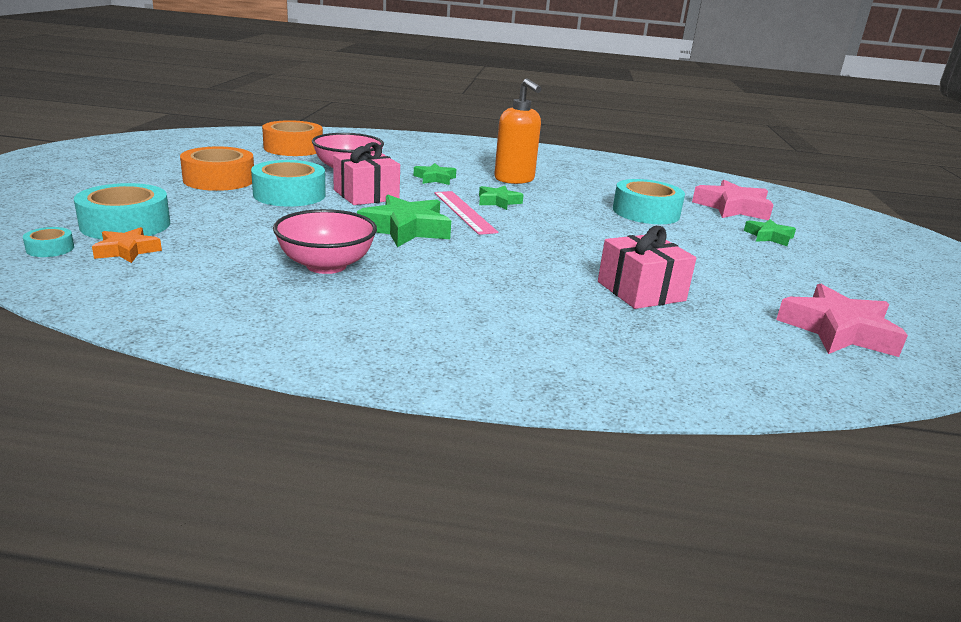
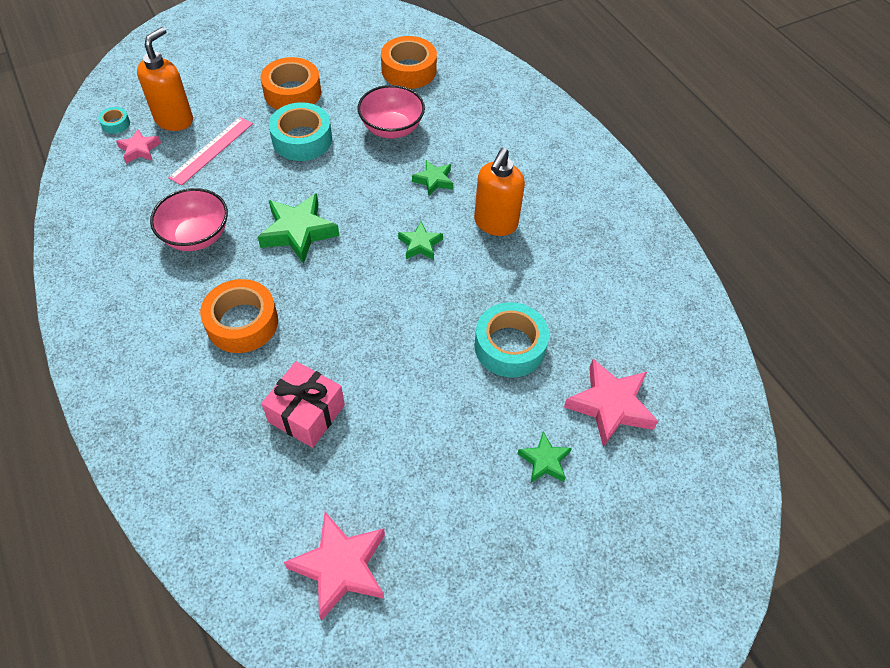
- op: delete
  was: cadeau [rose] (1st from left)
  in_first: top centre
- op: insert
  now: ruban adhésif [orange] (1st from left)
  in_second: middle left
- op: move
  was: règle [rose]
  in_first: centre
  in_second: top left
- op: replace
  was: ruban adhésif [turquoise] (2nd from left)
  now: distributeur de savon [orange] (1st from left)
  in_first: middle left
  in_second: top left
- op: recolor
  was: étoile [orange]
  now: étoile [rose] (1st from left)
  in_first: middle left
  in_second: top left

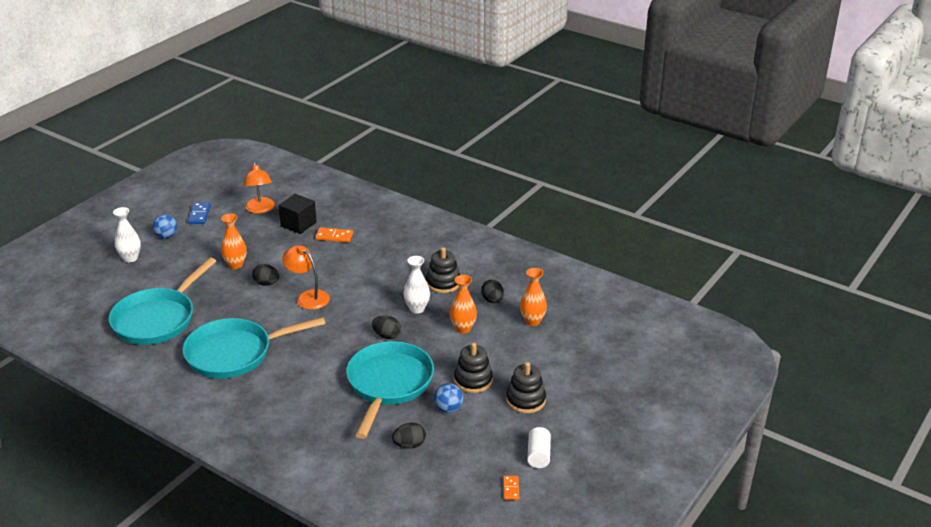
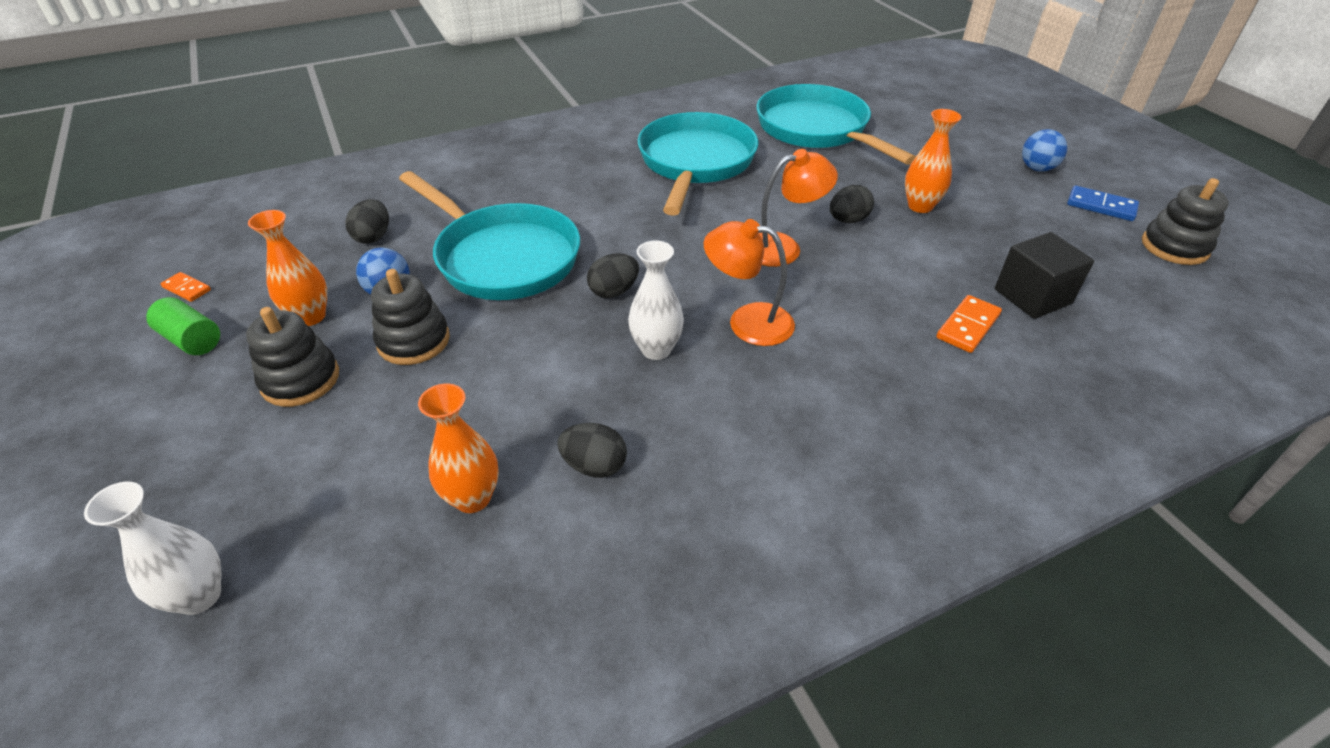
- op: move
  was: vase [blanc] (1st from left)
  in_first: middle left
  in_second: bottom left
- op: move
  was: lampe [orange] (1st from left)
  in_first: middle left
  in_second: centre
- op: move
  was: jouet à empiler [noir] (1st from left in the first image)
  now: jouet à empiler [noir] (3rd from left)
  in_first: centre
  in_second: top right
- op: move
  was: vase [orange] (2nd from left in the first image)
  now: vase [orange] (1st from left)
  in_first: centre
  in_second: middle left
- op: recolor
  was: cylindre [blanc]
  now: cylindre [vert]
  in_first: bottom centre
  in_second: middle left

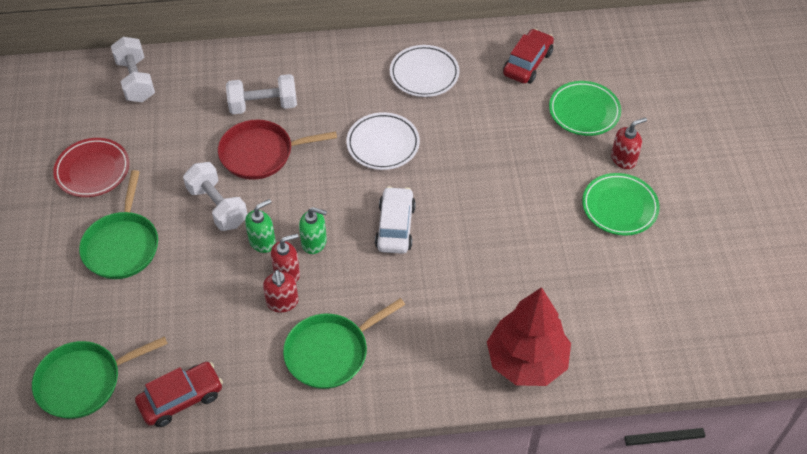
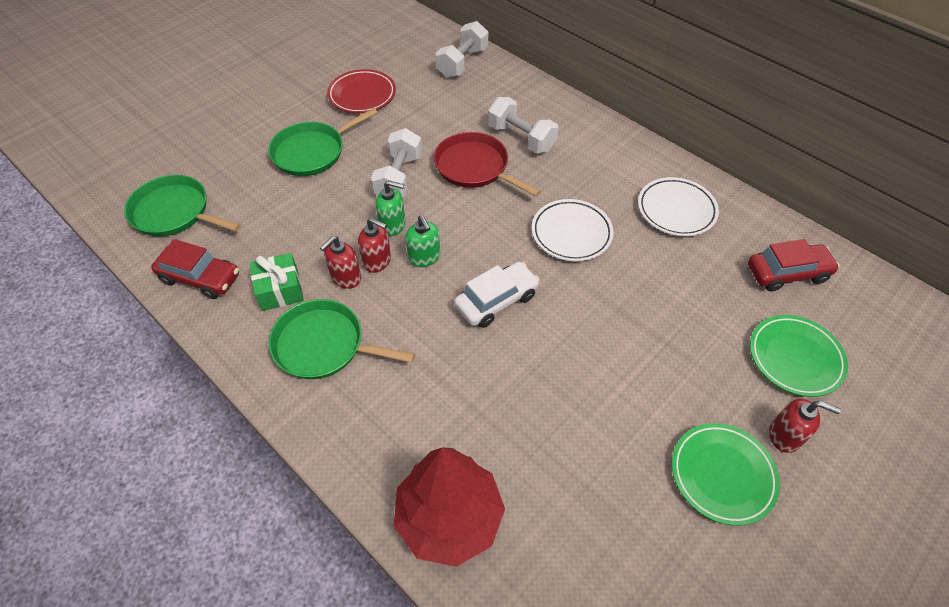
- op: insert
  now: cadeau [vert]
  in_second: middle left

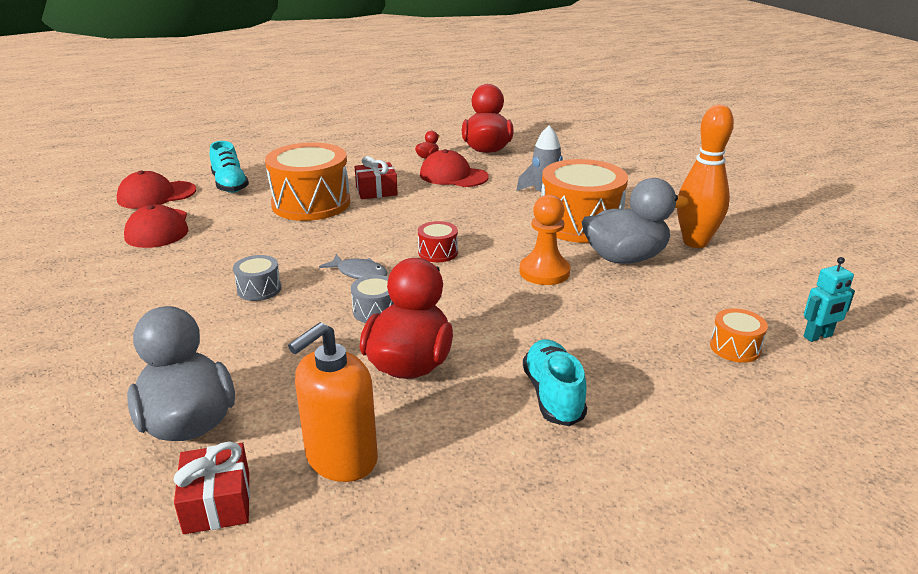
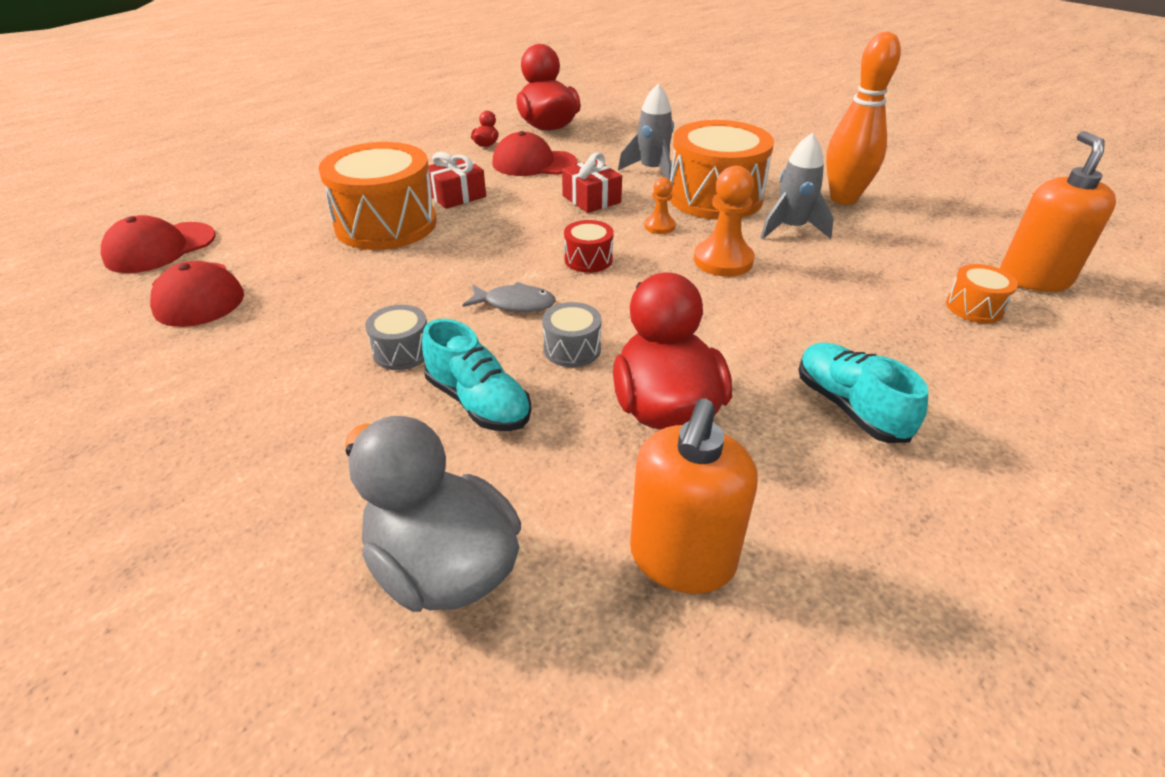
- op: insert
  now: pion [orange] (1st from left)
  in_second: top centre
- op: move
  was: cadeau [rouge] (1st from left in the first image)
  now: cadeau [rouge] (2nd from left)
  in_first: bottom left
  in_second: top centre
- op: move
  was: chaussure [turquoise] (1st from left)
  in_first: top left
  in_second: centre
- op: replace
  was: canard [gris] (2nd from left)
  now: fusée [gris] (2nd from left)
  in_first: middle right
  in_second: top right
- op: replace
  was: robot [turquoise]
  now: distributeur de savon [orange] (2nd from left)
  in_first: middle right
  in_second: top right

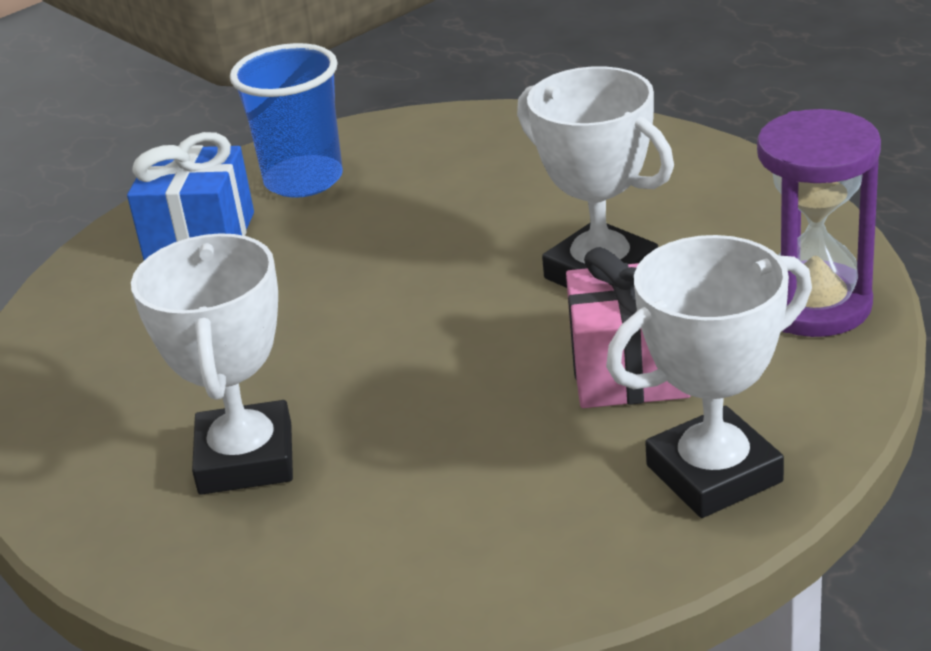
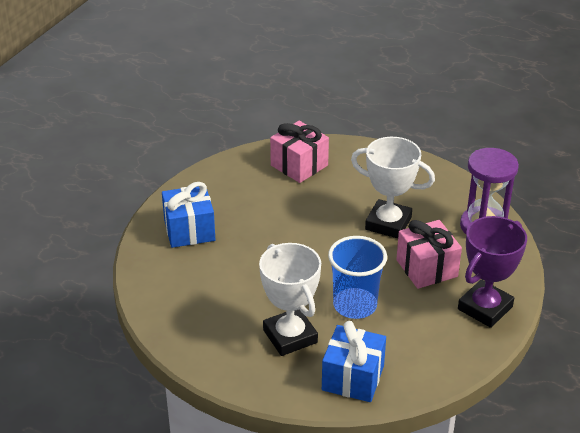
- op: insert
  now: cadeau [rose] (1st from left)
  in_second: centre
- op: insert
  now: cadeau [bleu] (2nd from left)
  in_second: bottom centre
- op: move
  was: gobelet [bleu]
  in_first: top left
  in_second: centre
- op: recolor
  was: trophée [blanc] (3rd from left)
  now: trophée [violet]
  in_first: middle right
  in_second: middle right

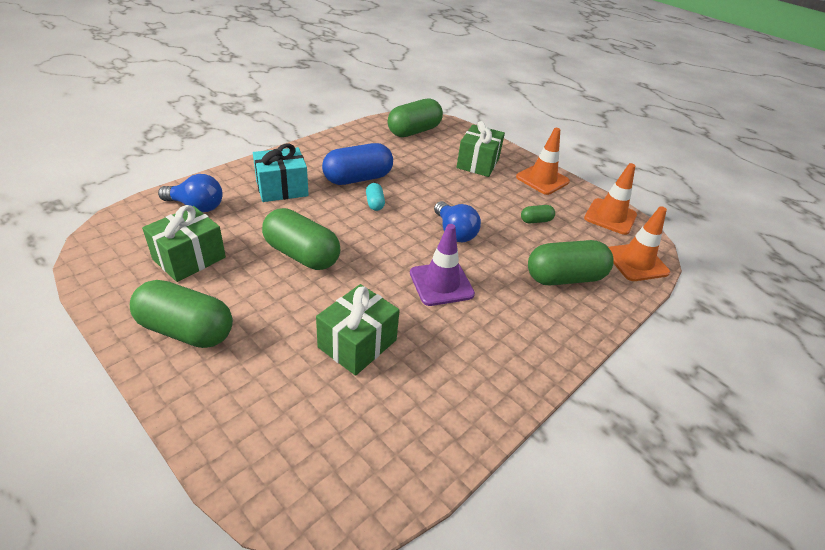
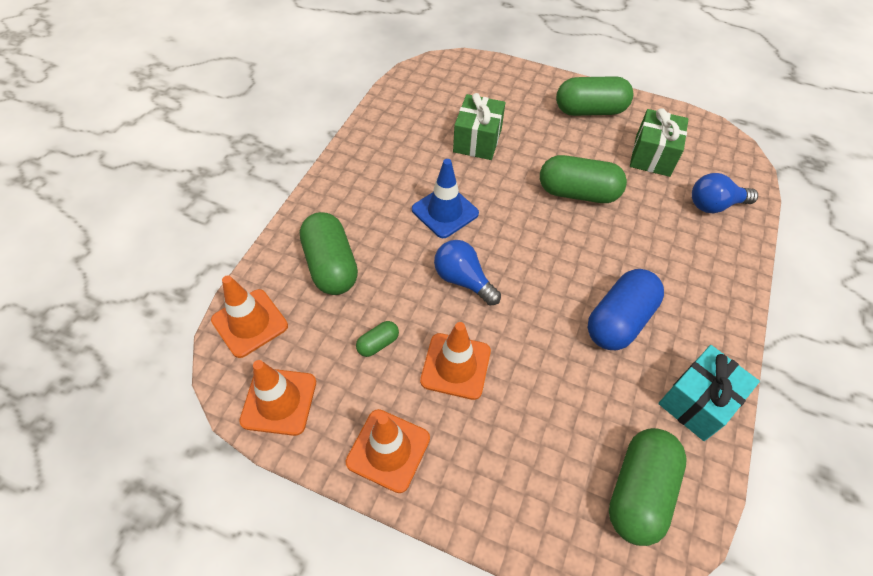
- op: delete
  was: gélule [turquoise]
  in_first: centre
- op: delete
  was: cadeau [vert] (3rd from left)
  in_first: top centre
- op: insert
  now: cône de chantier [orange] (4th from left)
  in_second: centre
- op: move
  was: cadeau [turquoise]
  in_first: top centre
  in_second: bottom right
- op: recolor
  was: cône de chantier [violet]
  now: cône de chantier [bleu]
  in_first: centre
  in_second: centre
- op: rotate
  was: gélule [vert] (5th from left in the first image)
  in_first: middle right
  in_second: centre
  clockwise: -75

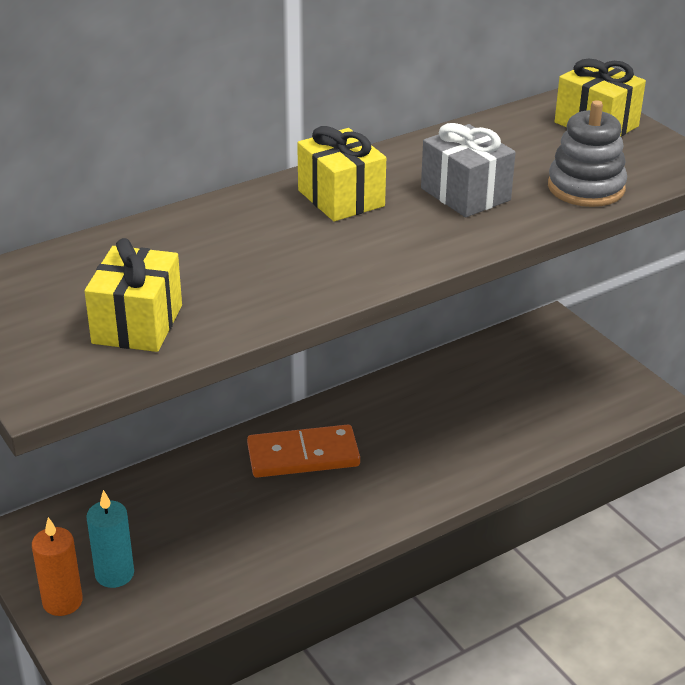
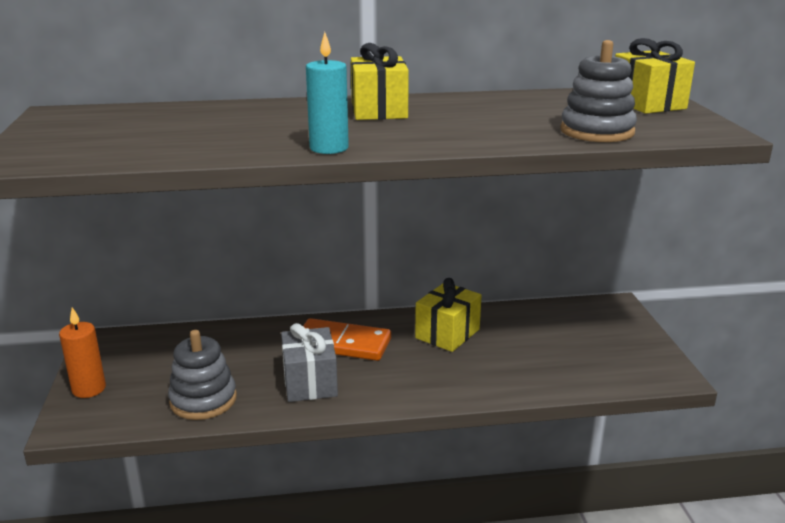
- op: insert
  now: jouet à empiler [gris] (1st from left)
  in_second: bottom left
- op: move
  was: cadeau [jaune] (1st from left in the first image)
  now: cadeau [jaune] (2nd from left)
  in_first: middle left
  in_second: centre
- op: move
  was: bougie [turquoise]
  in_first: bottom left
  in_second: top centre
- op: move
  was: cadeau [gris]
  in_first: top right
  in_second: bottom centre

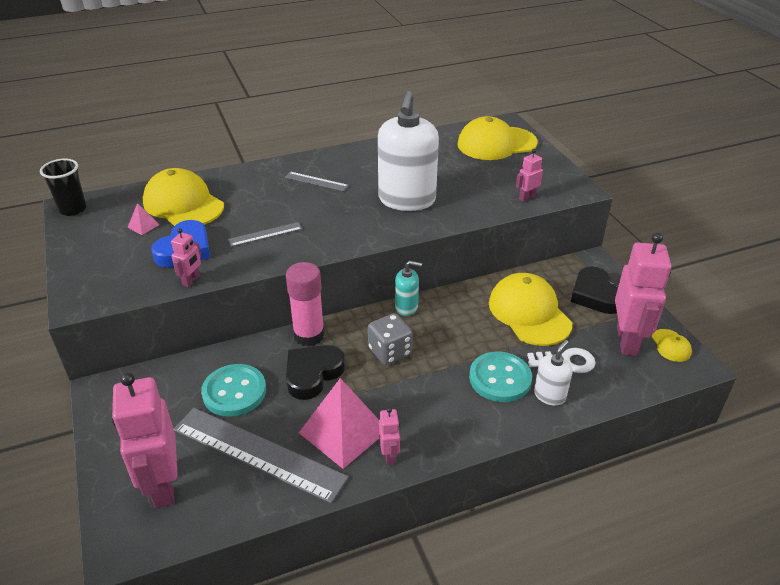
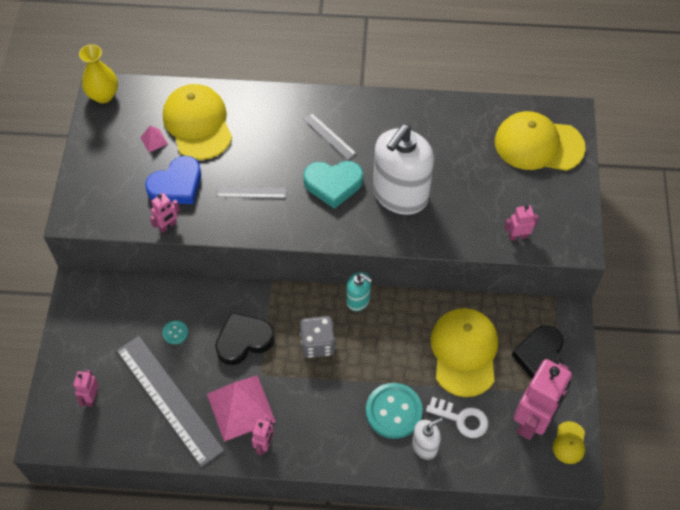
- op: delete
  was: bâton de colle [rose]
  in_first: centre
- op: insert
  now: cœur [turquoise]
  in_second: centre
- op: replace
  was: gobelet [noir]
  now: vase [jaune]
  in_first: top left
  in_second: top left
- op: resize
  was: robot [rose] (1st from left)
  in_first: bottom left
  in_second: bottom left
  ratio: 0.46
- op: resize
  was: bouton [turquoise] (1st from left)
  in_first: bottom left
  in_second: middle left
  ratio: 0.47

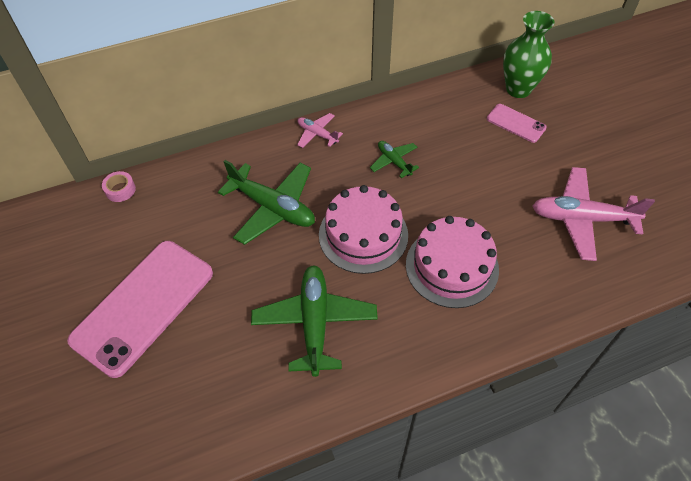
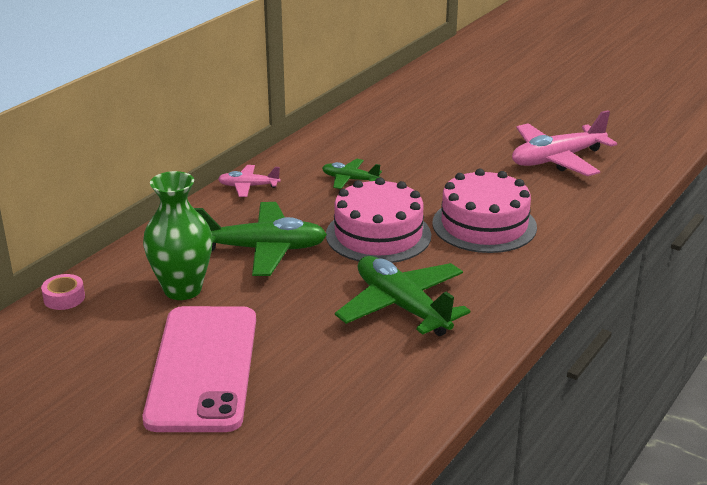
- op: delete
  was: téléphone [rose] (2nd from left)
  in_first: top right
- op: move
  was: vase [vert]
  in_first: top right
  in_second: middle left

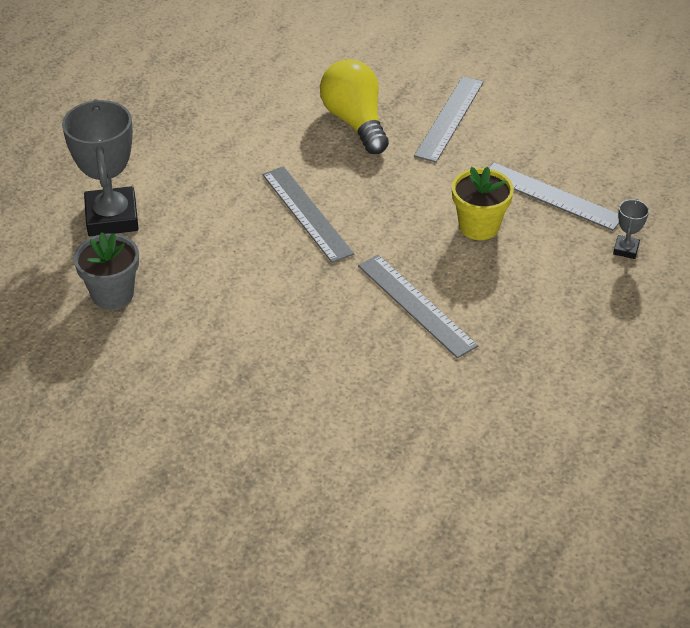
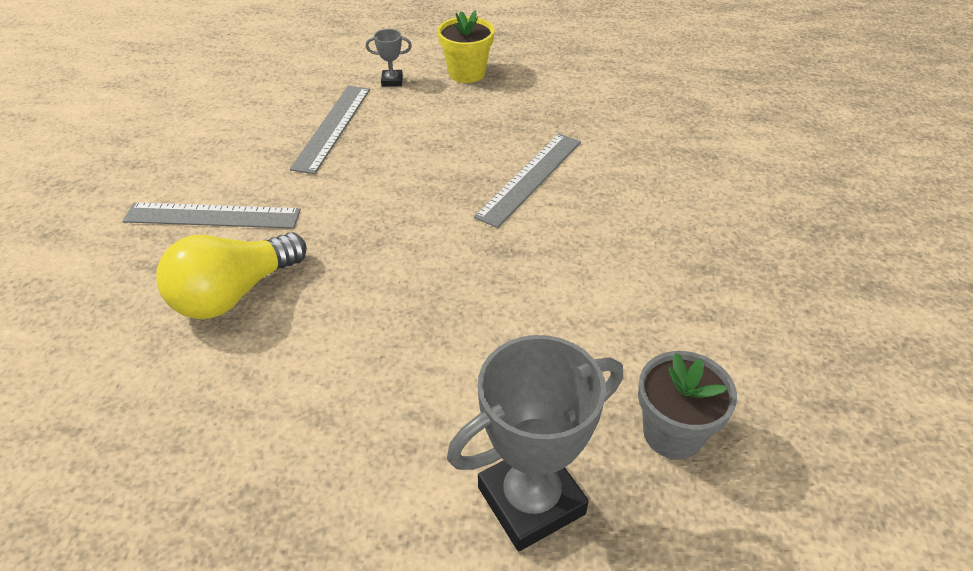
- op: delete
  was: règle [gris] (1st from left)
  in_first: centre
- op: move
  was: pot de fleurs [jaune]
  in_first: top right
  in_second: top centre

